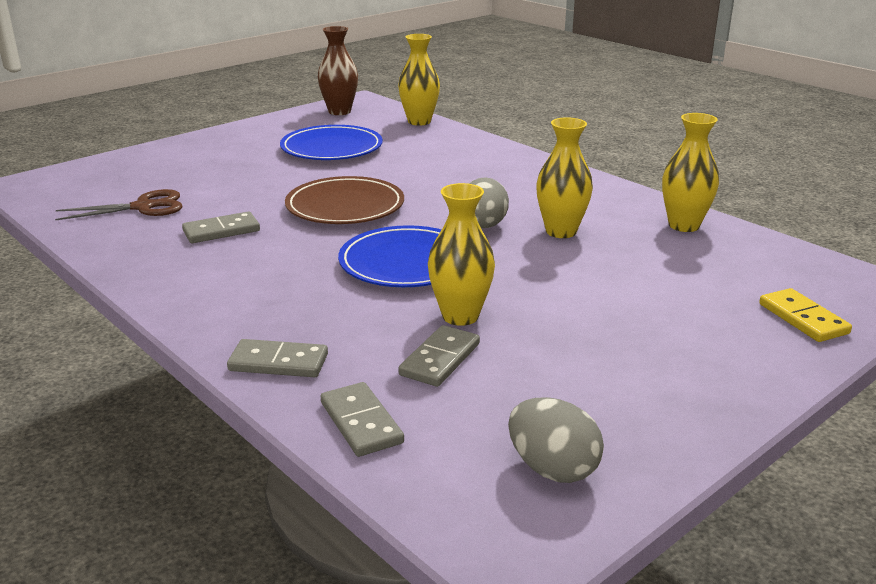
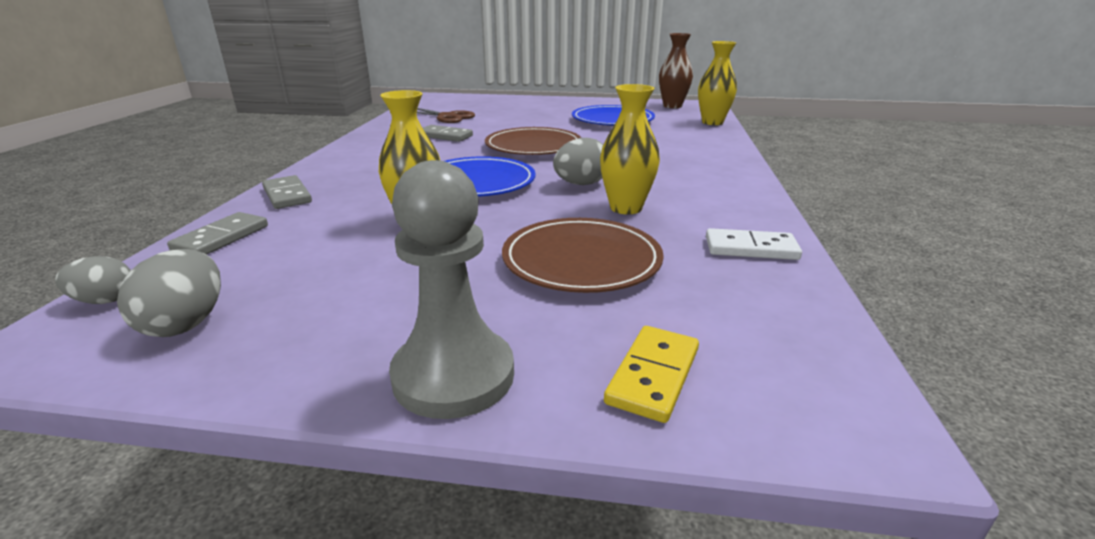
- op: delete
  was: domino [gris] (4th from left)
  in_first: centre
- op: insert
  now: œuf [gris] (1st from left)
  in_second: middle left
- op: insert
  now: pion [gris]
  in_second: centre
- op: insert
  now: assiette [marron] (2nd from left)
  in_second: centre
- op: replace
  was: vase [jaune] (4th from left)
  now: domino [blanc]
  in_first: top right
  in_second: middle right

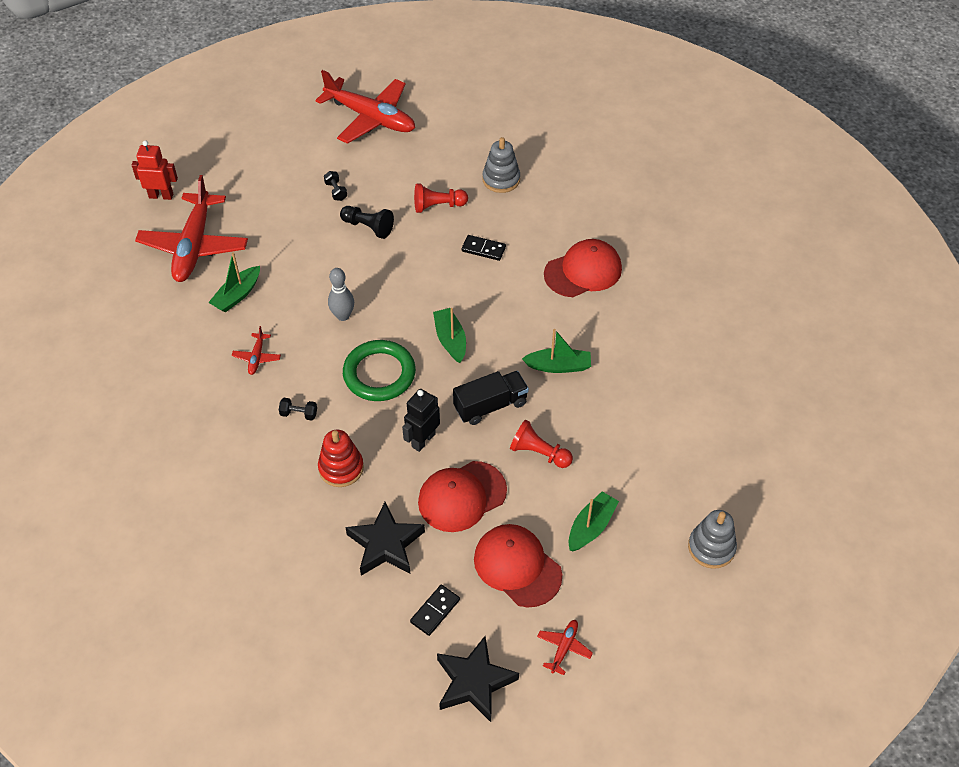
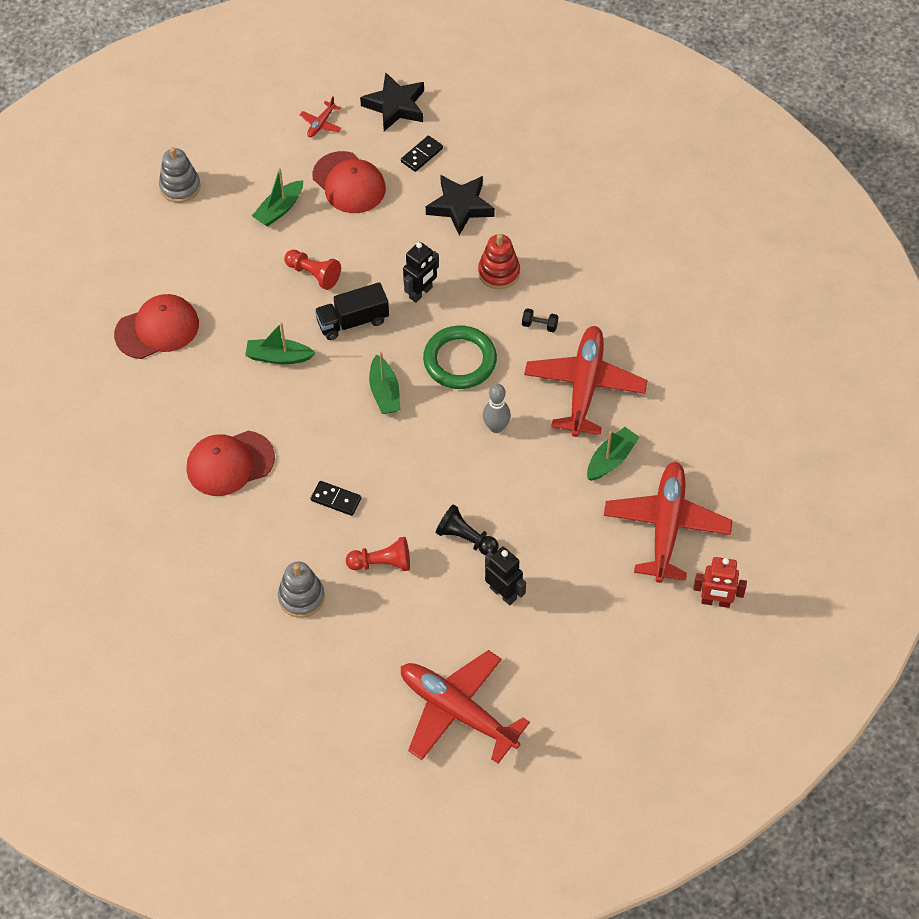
- op: move
  was: casquette [rouge] (1st from left)
  in_first: centre
  in_second: middle left
- op: replace
  was: haltère [noir] (2nd from left)
  now: robot [noir] (2nd from left)
  in_first: top centre
  in_second: centre
- op: resize
  was: avion [rouge] (2nd from left in the first image)
  in_first: middle left
  in_second: centre
  ratio: 2.43

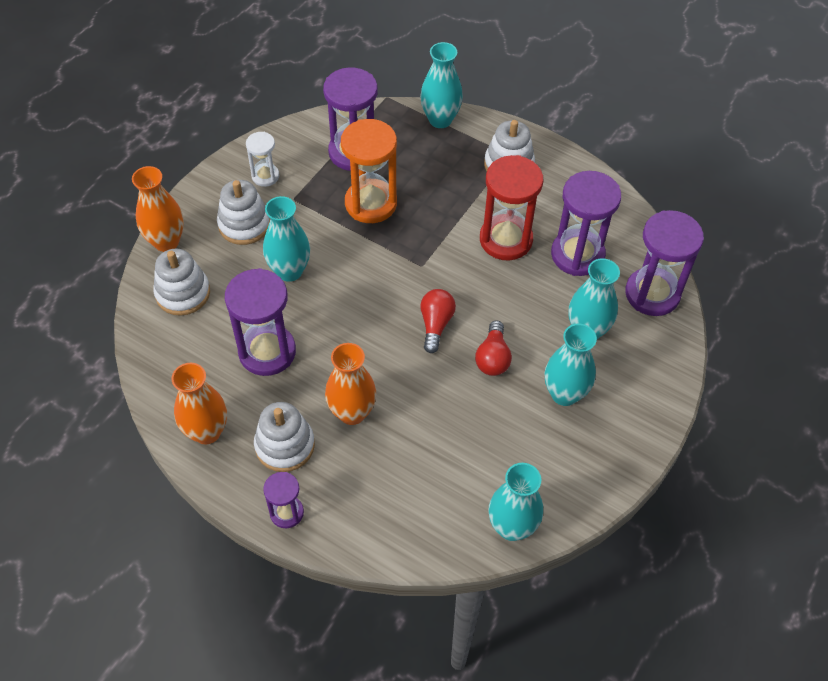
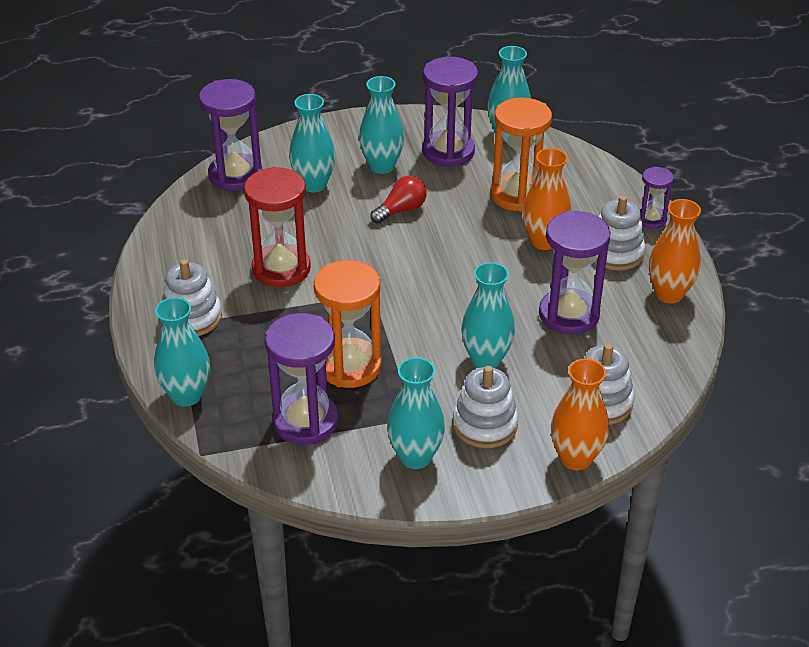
- op: delete
  was: ampoule [rouge] (1st from left)
  in_first: centre
- op: insert
  now: sablier [orange] (2nd from left)
  in_second: top centre
- op: move
  was: sablier [violet] (4th from left in the first image)
  now: sablier [violet] (3rd from left)
  in_first: top right
  in_second: top centre
- op: replace
  was: sablier [blanc]
  now: vase [turquoise] (4th from left)
  in_first: top left
  in_second: centre

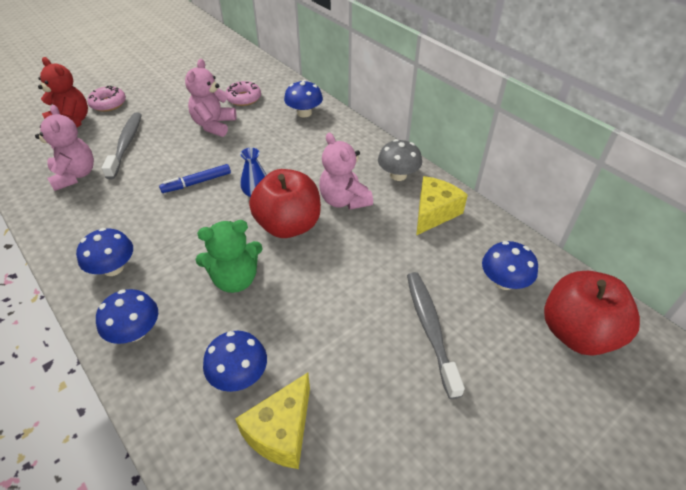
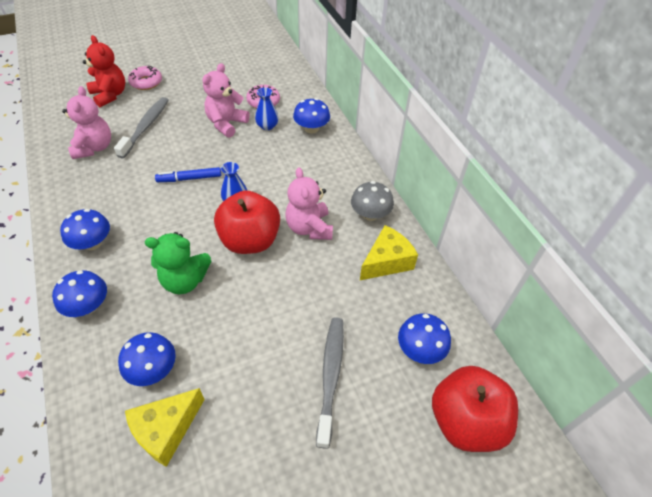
- op: insert
  now: vase [bleu] (2nd from left)
  in_second: top centre

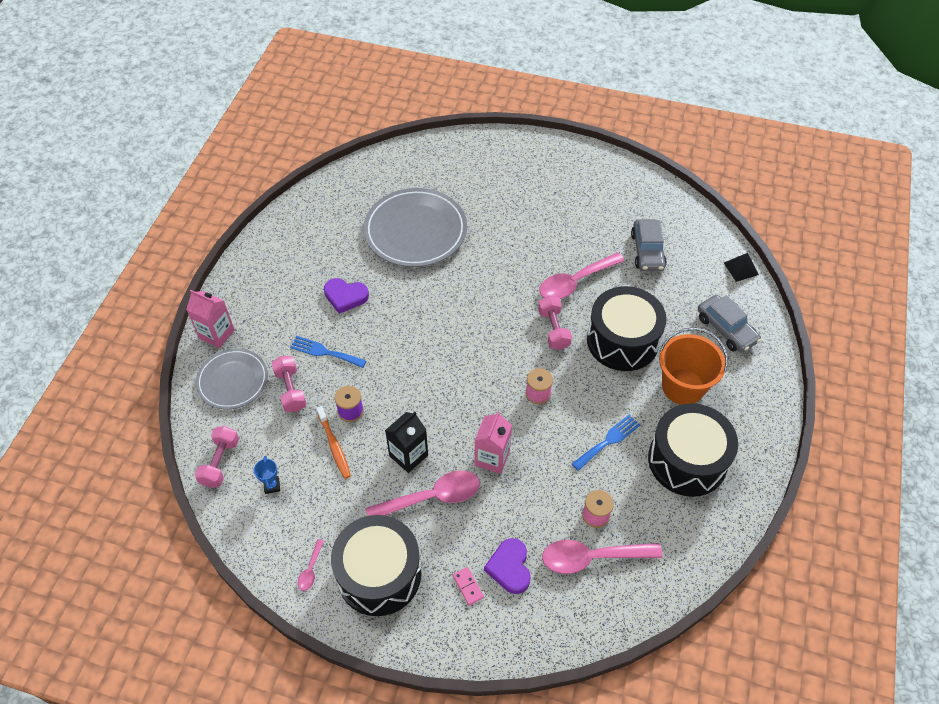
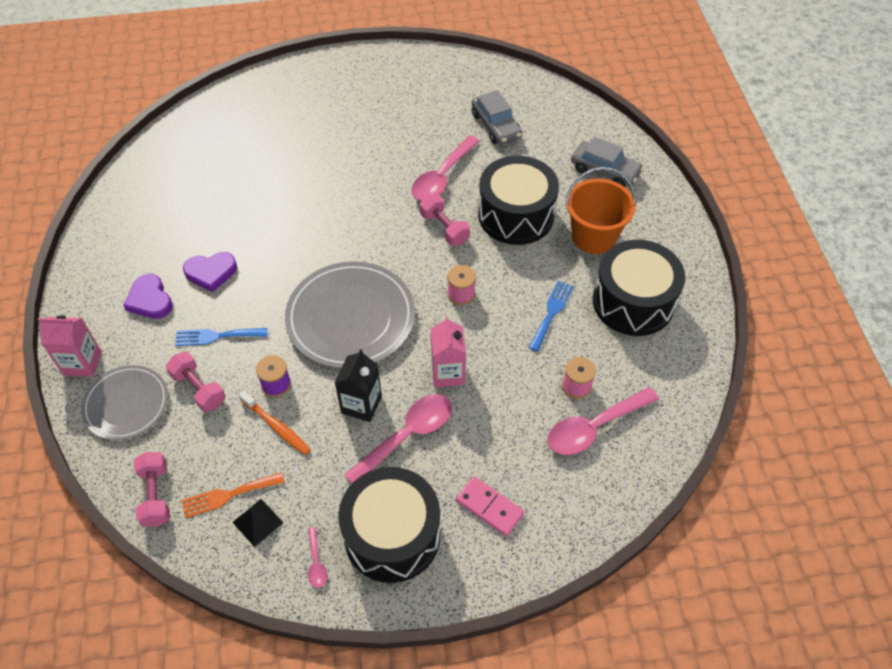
- op: move
  was: assiette [gris] (2nd from left)
  in_first: top centre
  in_second: centre
- op: move
  was: cœur [violet] (2nd from left in the first image)
  now: cœur [violet] (1st from left)
  in_first: bottom centre
  in_second: middle left
- op: move
  was: pyramide [noir]
  in_first: middle right
  in_second: bottom left
- op: replace
  was: trophée [bleu]
  now: fourchette [orange]
  in_first: bottom left
  in_second: bottom left
- op: resize
  was: domino [rose]
  in_first: bottom centre
  in_second: bottom centre
  ratio: 1.61

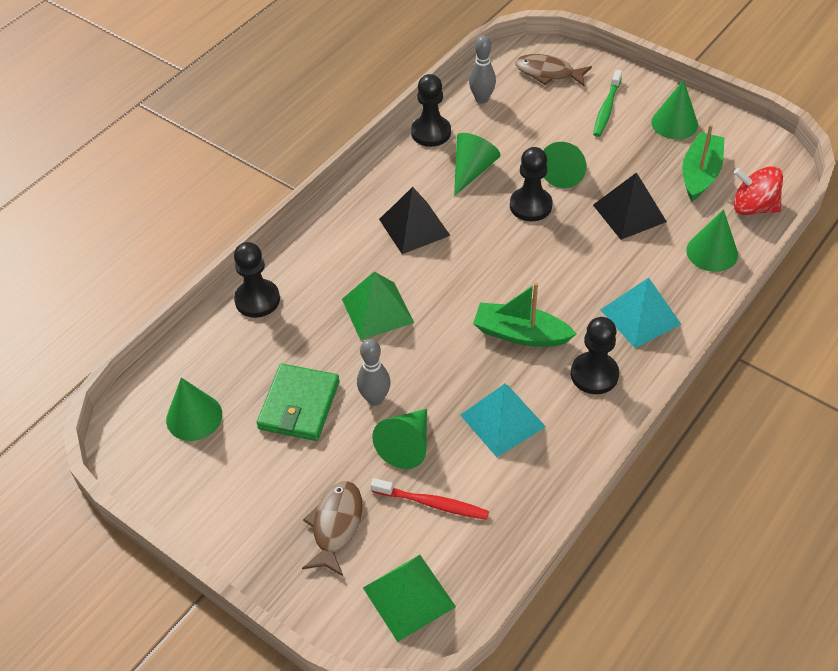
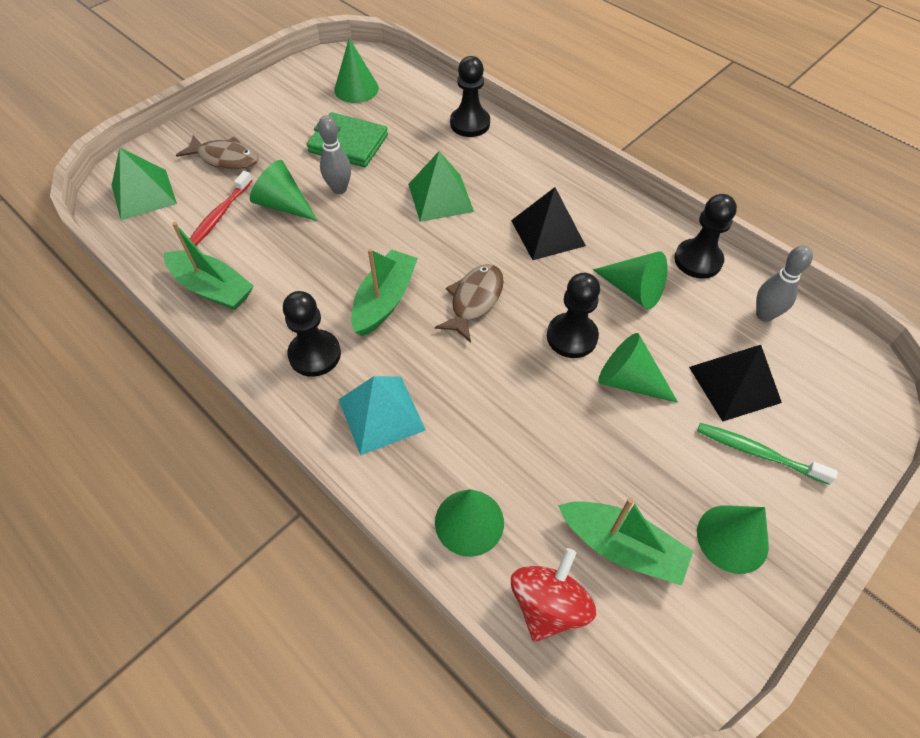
- op: delete
  was: pyramide [turquoise] (1st from left)
  in_first: centre
- op: insert
  now: bateau [vert] (1st from left)
  in_second: middle left
- op: move
  was: poisson [marron] (2nd from left)
  in_first: top centre
  in_second: centre
- op: move
  was: pyramide [noir] (2nd from left)
  in_first: top right
  in_second: middle right

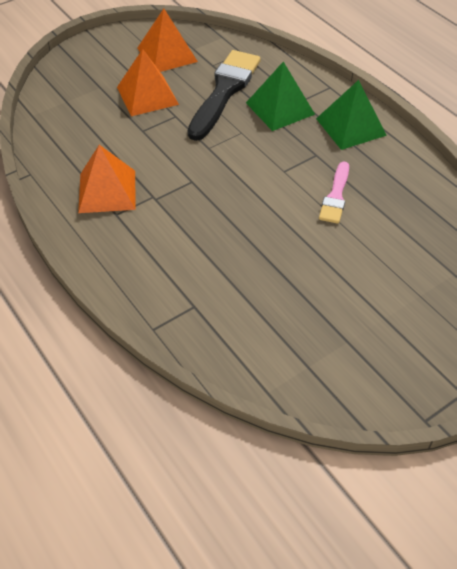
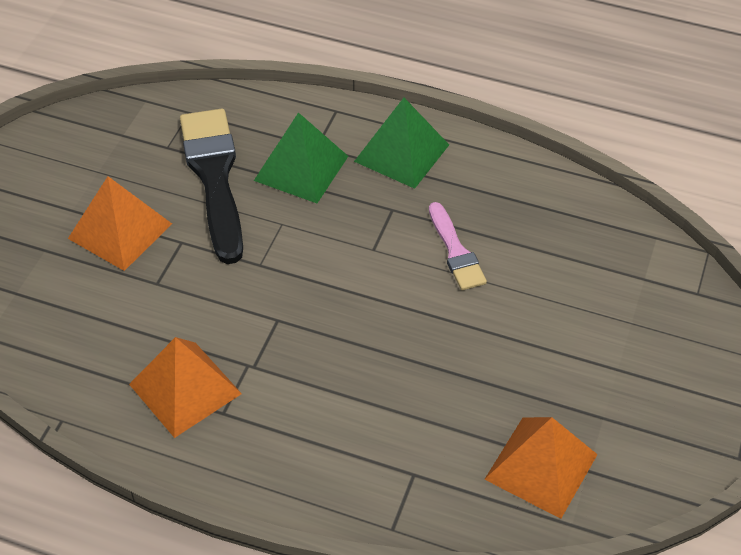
- op: move
  was: pyramide [orange] (3rd from left)
  in_first: top centre
  in_second: bottom right

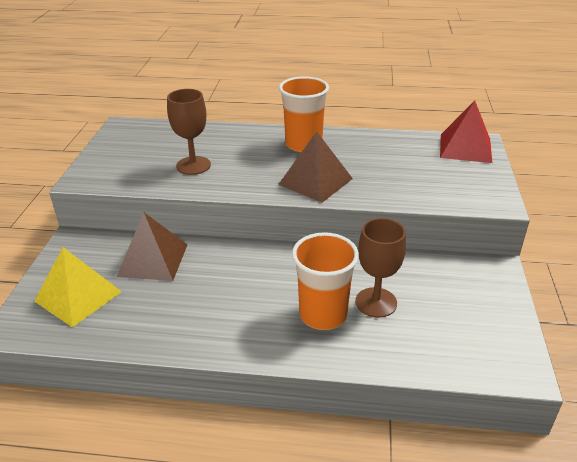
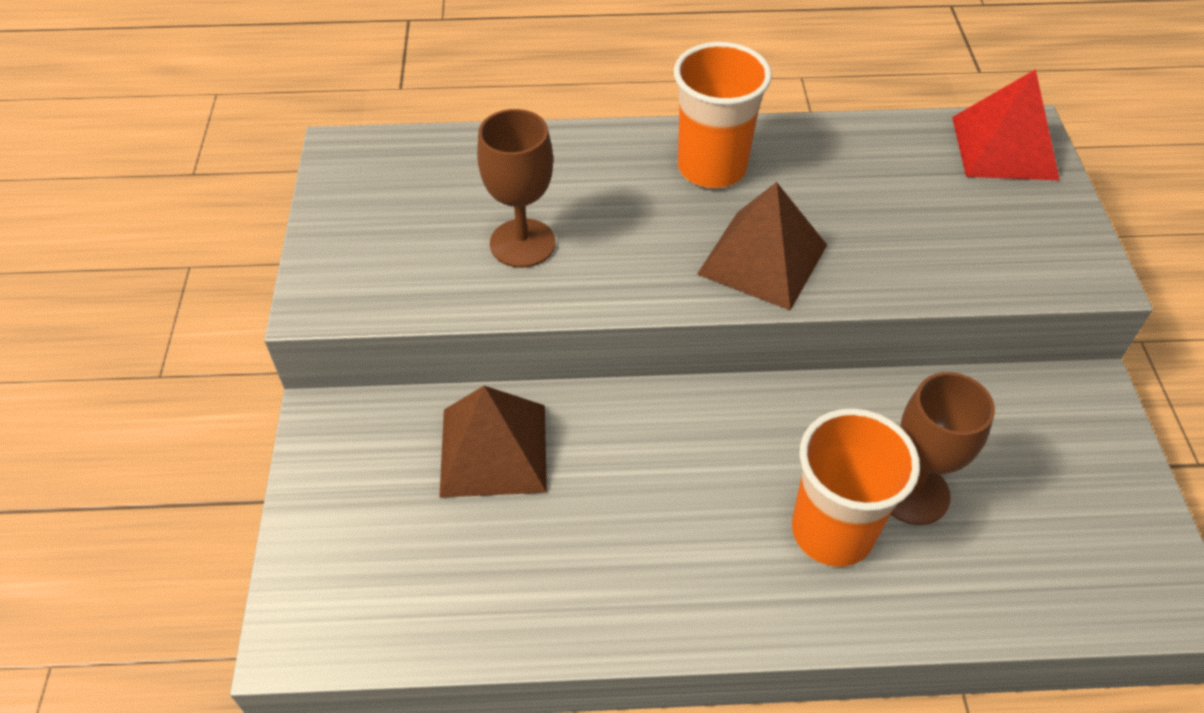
- op: delete
  was: pyramide [jaune]
  in_first: middle left

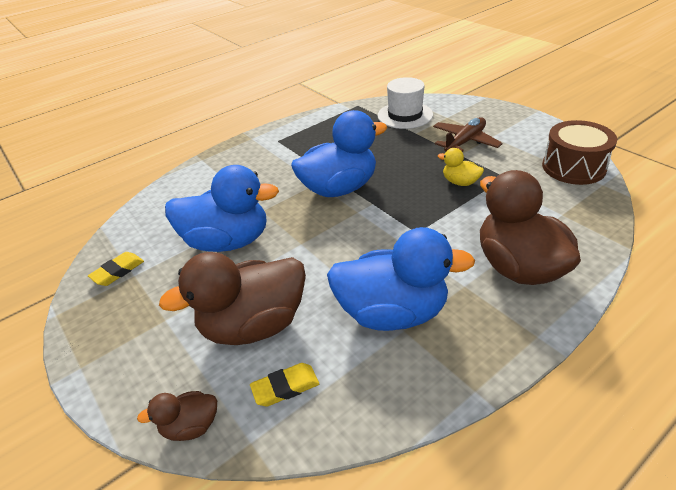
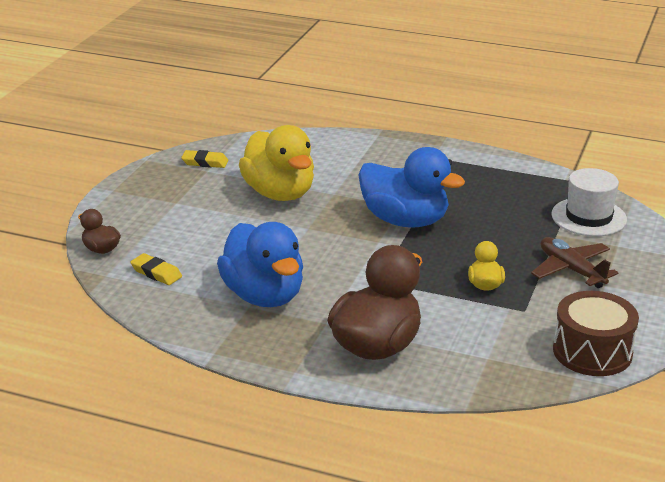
- op: delete
  was: canard [marron] (2nd from left)
  in_first: centre
- op: recolor
  was: canard [bleu] (1st from left)
  now: canard [jaune] (1st from left)
  in_first: middle left
  in_second: centre
- op: rotate
  was: avion [marron]
  in_first: top right
  in_second: middle right
  clockwise: -135

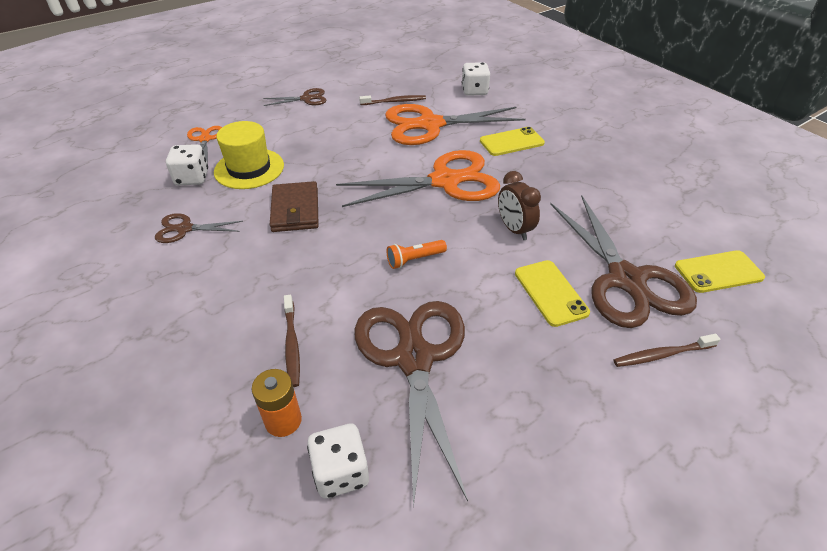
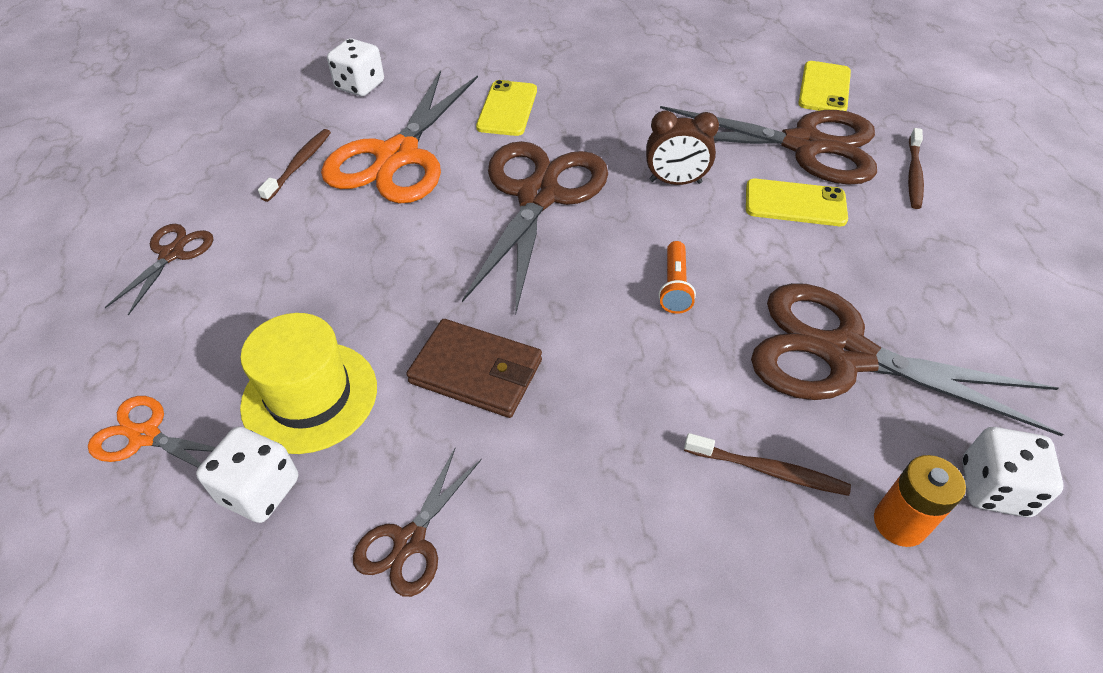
- op: recolor
  was: ciseaux [orange] (2nd from left)
  now: ciseaux [marron] (3rd from left)
  in_first: top centre
  in_second: centre

